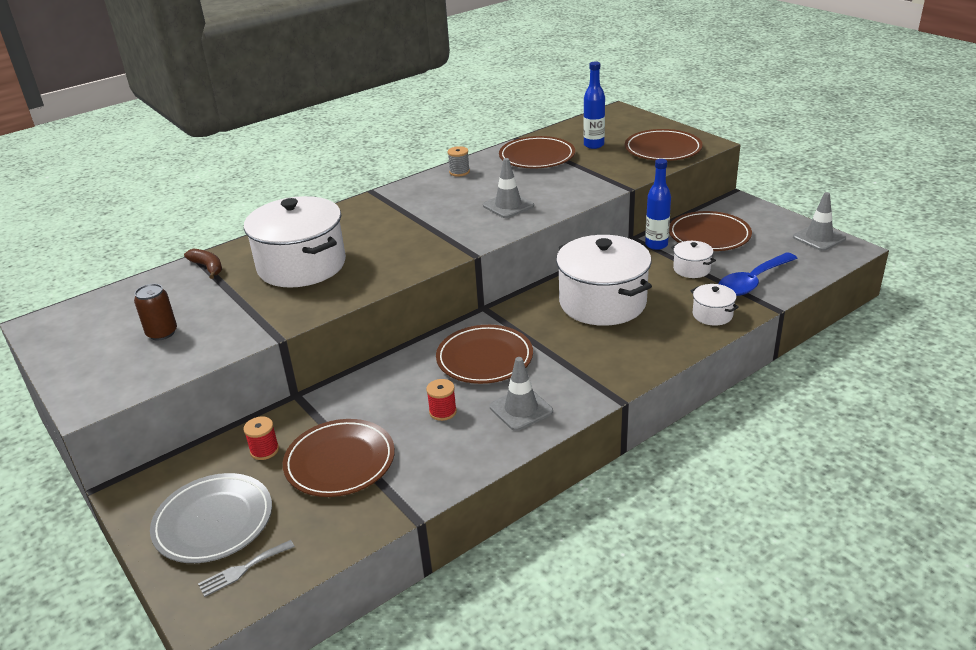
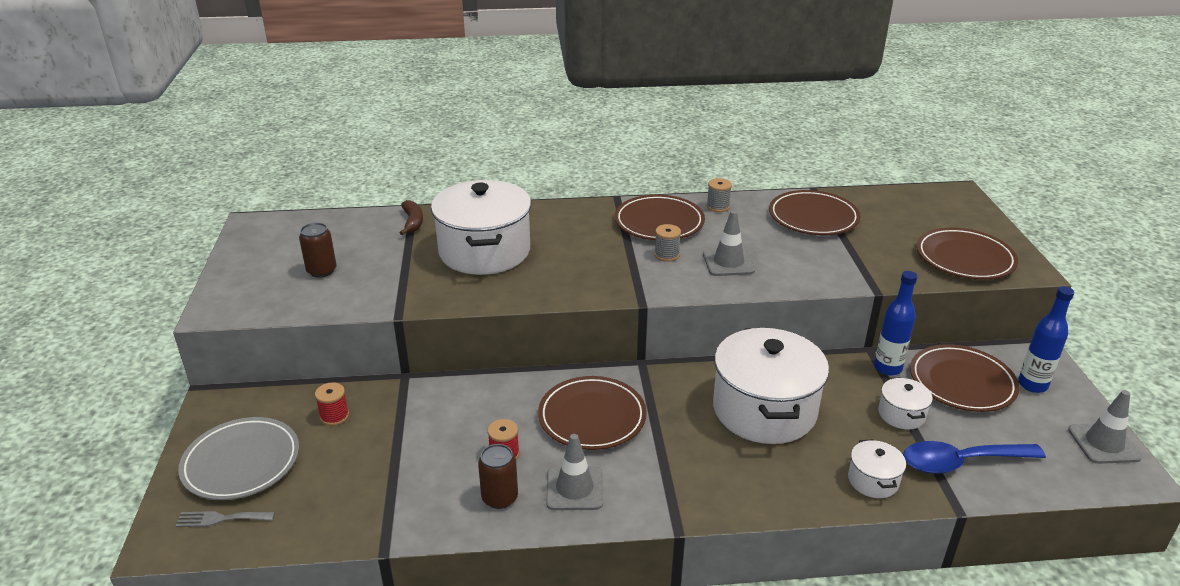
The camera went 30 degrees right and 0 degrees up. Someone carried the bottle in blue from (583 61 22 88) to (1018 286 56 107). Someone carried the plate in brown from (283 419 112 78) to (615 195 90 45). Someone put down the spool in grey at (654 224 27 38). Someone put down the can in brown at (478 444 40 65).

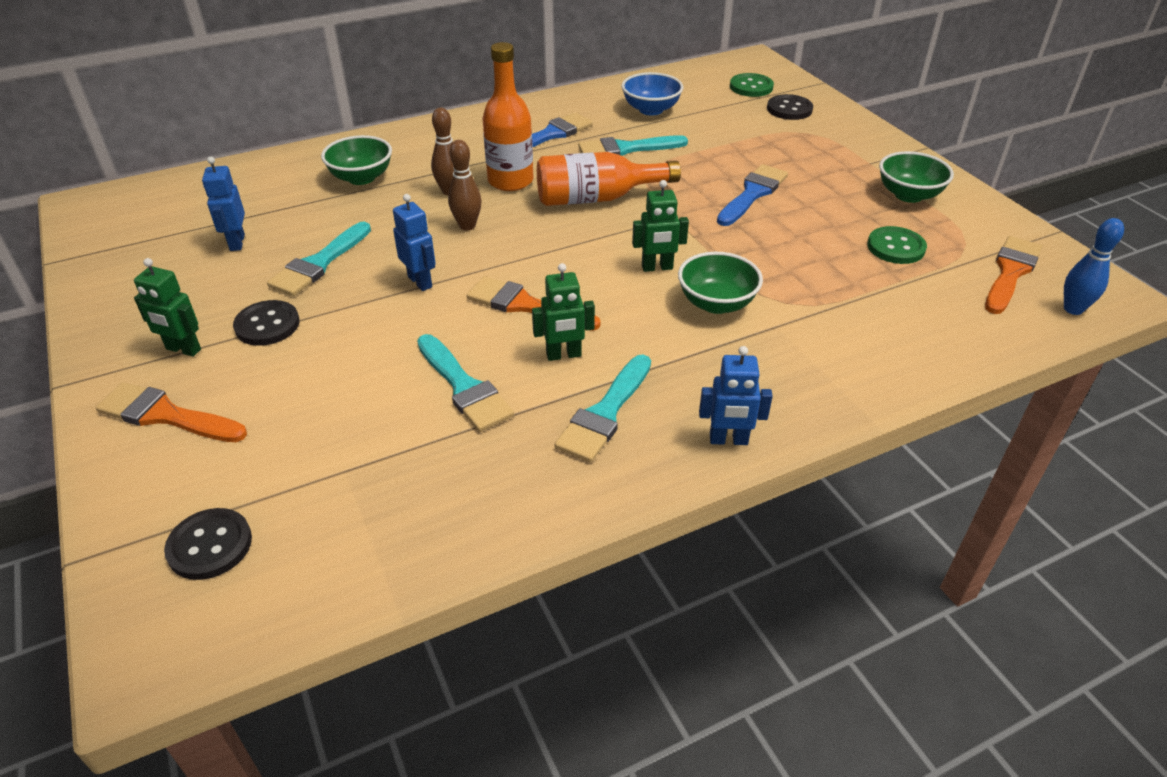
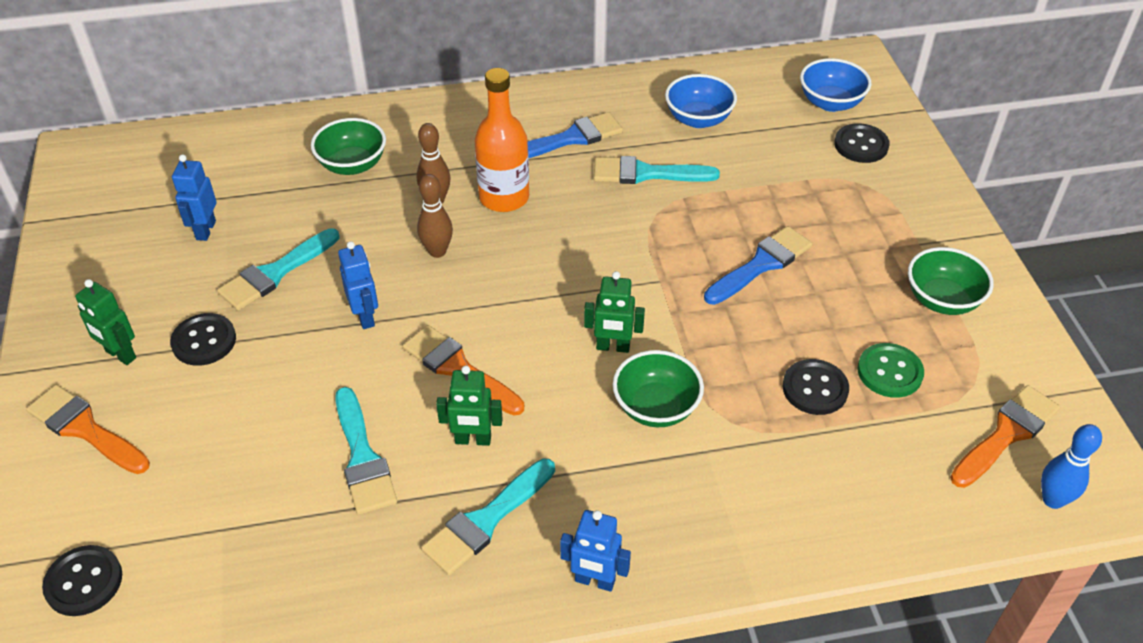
The camera went 15 degrees right and 5 degrees up. Someone swapped the button in green at (730 73 44 24) for the bowl in blue at (800 58 71 54). Someone took away the bottle in orange at (537 152 144 54). Someone put down the button in black at (782 359 67 56).

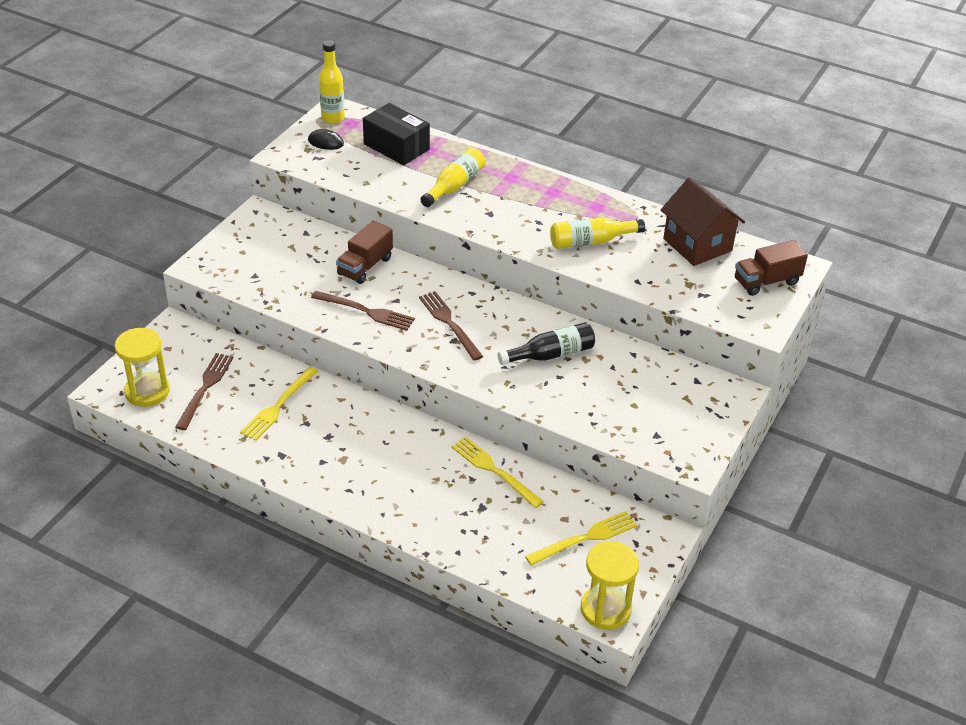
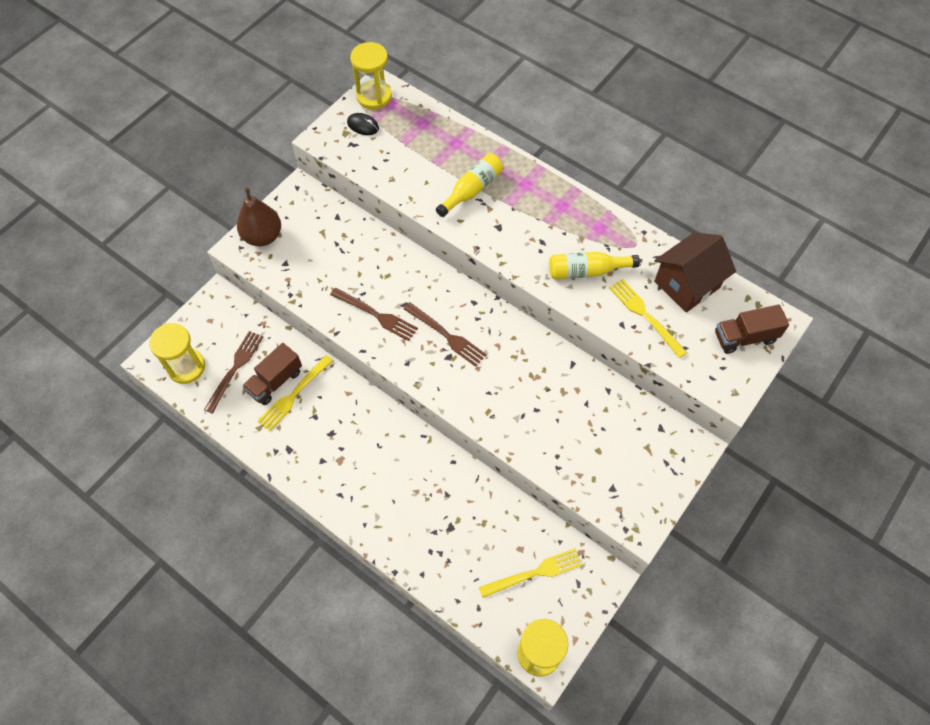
The camera went 10 degrees right and 20 degrees up. Someone swapped the bottle in yellow at (319 40 26 84) for the hourglass in yellow at (350 42 42 67). Someone took away the box in black at (363 103 67 62). Someone rotated the house in brown at (661 177 84 89) by 75 degrees clockwise. Someone carried the truck in brown from (336 221 57 63) to (242 343 60 62). Someone rotated the fork in brown at (419 291 64 70) by 150 degrees clockwise. Someone took away the bottle in black at (498 322 97 43). Someone carried the fork in yellow from (451 437 93 71) to (609 279 78 79). Someone put down the pear in brown at (237 187 44 59).

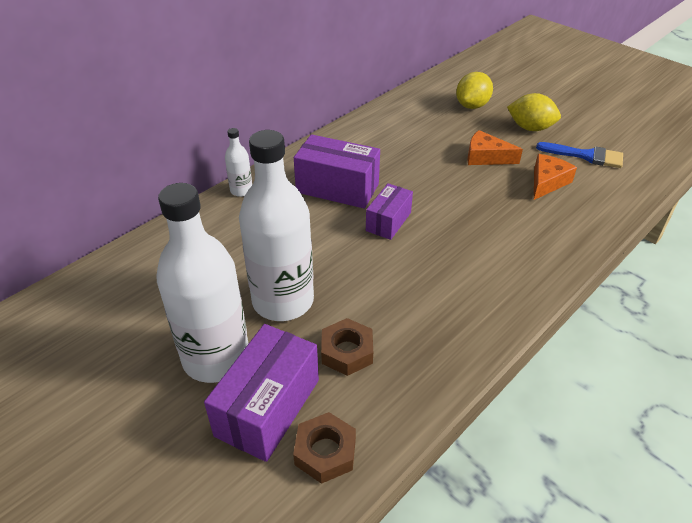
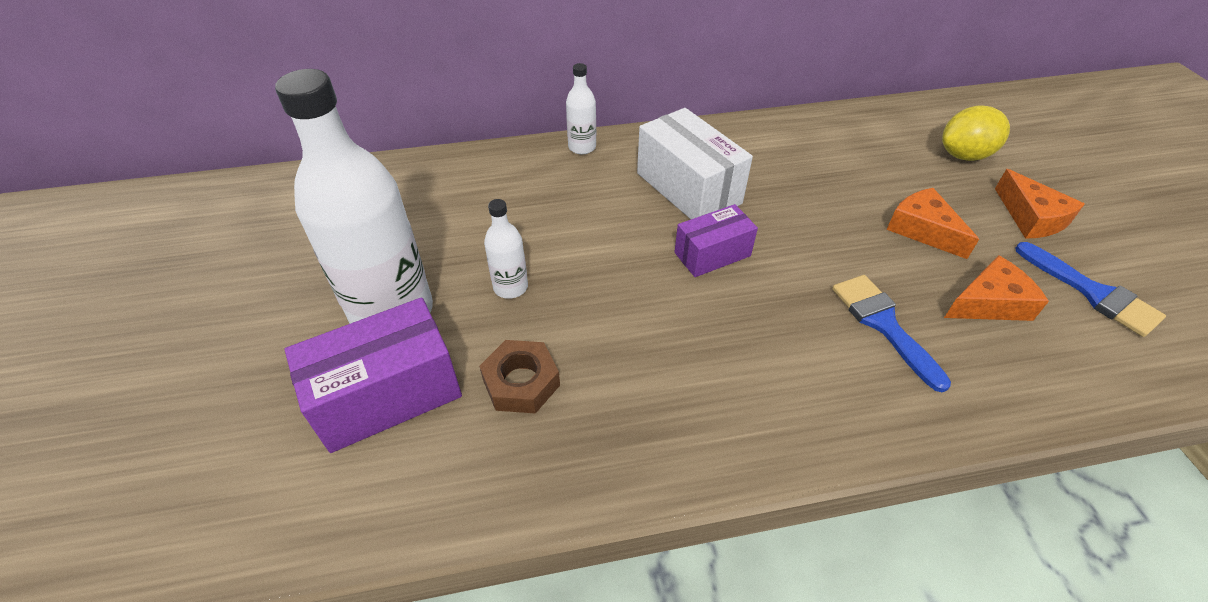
The camera went 35 degrees right and 5 degrees up. Someone swapped the lemon in yellow at (507 93 54 38) for the cheese in orange at (995 169 90 70). Someone scaled the bottle in white at (239 130 75 191) by 0.44. Someone repainted the box in purple at (294 134 86 75), which became the box in white at (637 108 116 111). Someone took away the nut in brown at (293 412 63 72). Someone put down the brush in blue at (832 275 119 117).

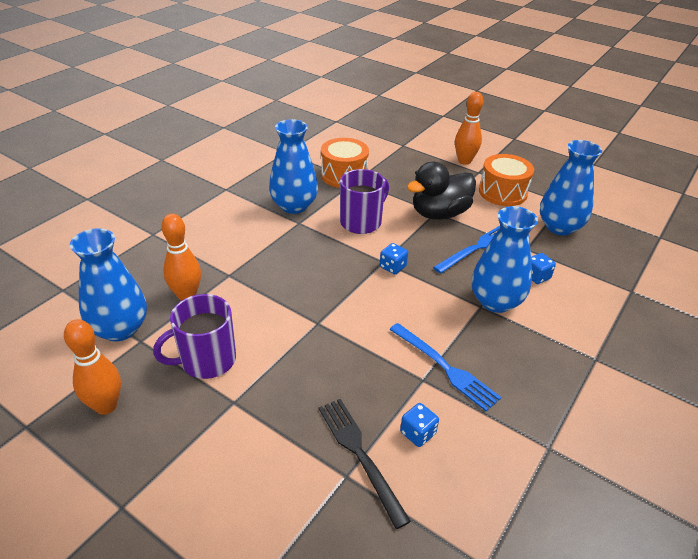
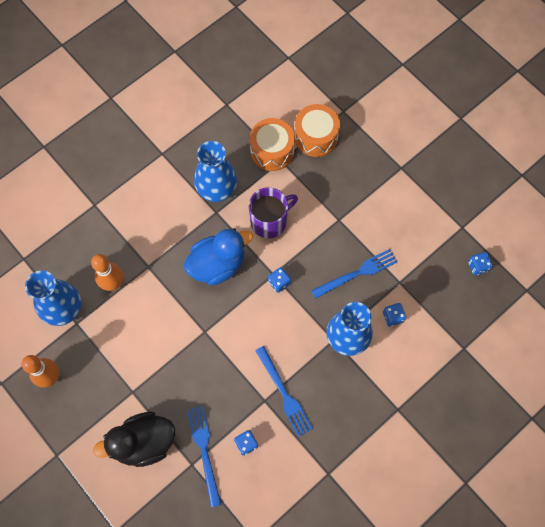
The camera went 15 degrees right and 30 degrees up. Someone took away the bowling pin in orange at (455 92 28 73). Someone took away the vase in blue at (540 140 62 95). Someone carried the drum in orange from (479 154 55 52) to (295 104 45 53). Someone carried the duck in black from (407 162 69 58) to (93 412 82 55). Someone took away the mug in purple at (153 294 83 85). Someone repainted the fork in black at (319 399 92 130), which became the fork in blue at (187 406 34 101). Someone put down the duck in blue at (184 228 69 58). Someone put down the dice in blue at (468 252 25 23).

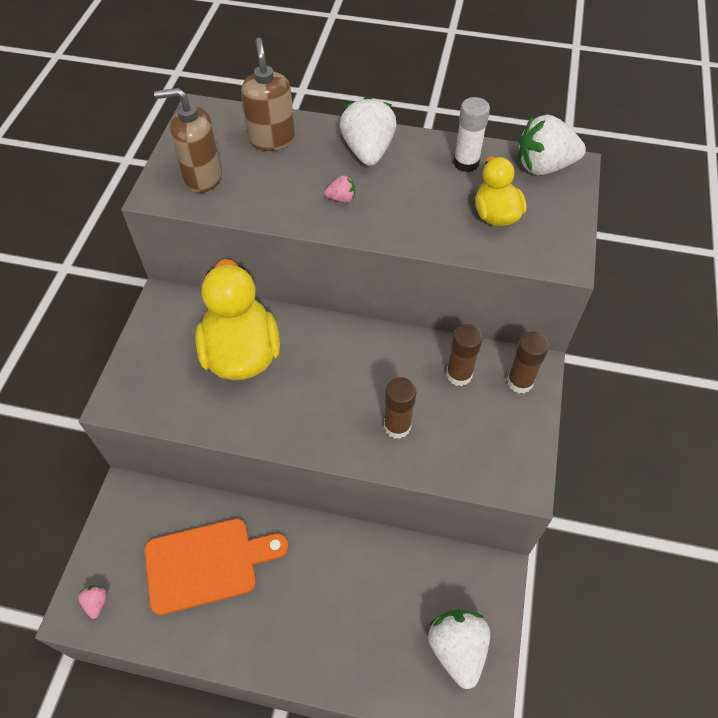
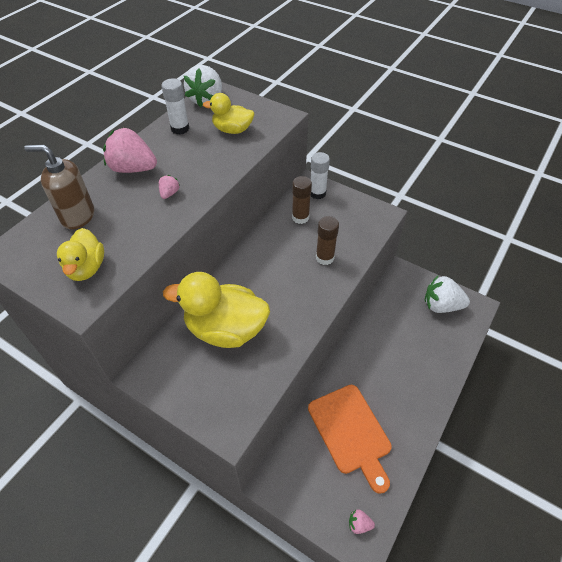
The camera went 70 degrees left and 5 degrees down. Someone swapped the soap dispenser in brown at (154 88 68 105) for the duck in yellow at (57 228 47 53). Someone repainted the strawberry in white at (340 96 57 70), which became the strawberry in pink at (103 128 54 45). Someone repainted the glue stick in brown at (507 332 42 61), which became the glue stick in white at (310 152 20 47). Someone rotated the cutting board in orange at (145 519 143 96) by 150 degrees clockwise.

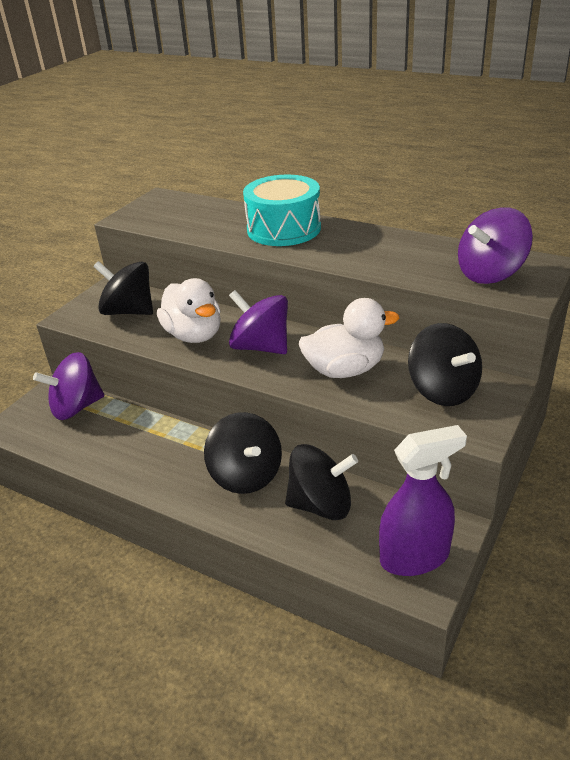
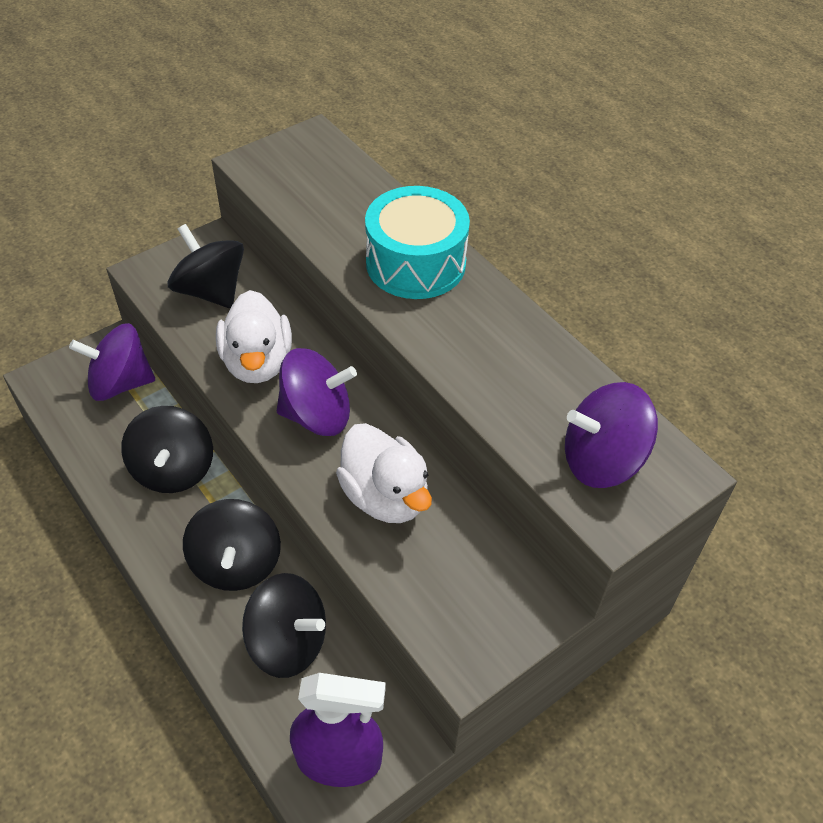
The camera went 20 degrees right and 15 degrees up. Someone rotated the spinning top in purple at (229 290 59 64) by 120 degrees clockwise. Someone rotated the duck in white at (299 298 100 80) by 45 degrees clockwise. Someone carried the spinning top in black from (408 323 74 83) to (121 406 92 87).

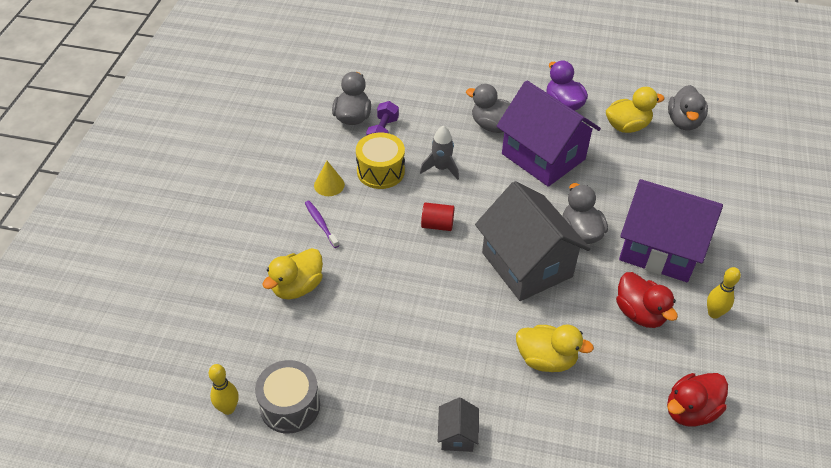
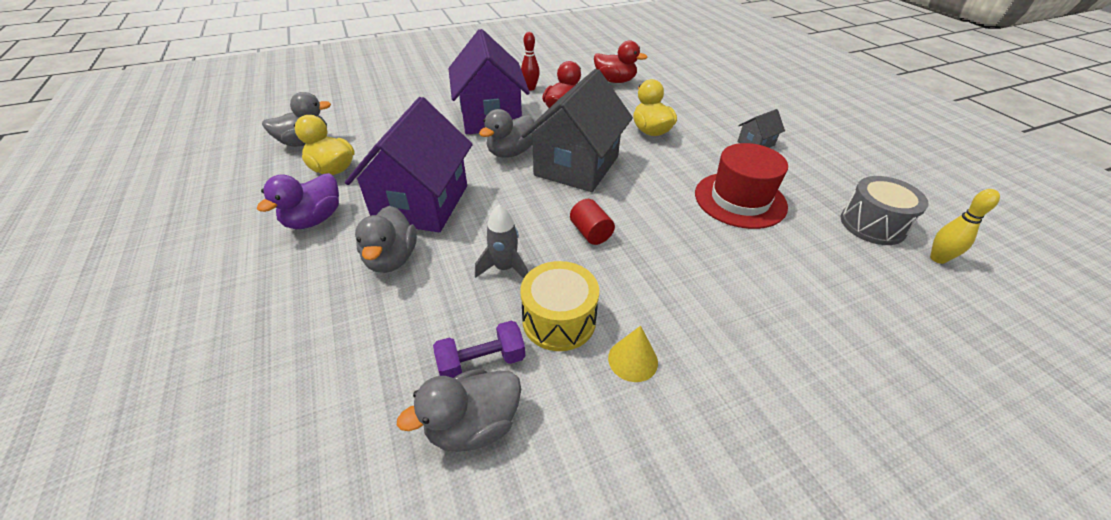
The camera went 125 degrees left and 5 degrees down. Someone took away the toothbrush in purple at (305 201 34 47). Someone took away the duck in yellow at (262 248 61 51). Someone repainted the bowling pin in yellow at (707 267 34 52), which became the bowling pin in red at (521 32 19 59). Someone put down the hat in red at (695 143 93 86).

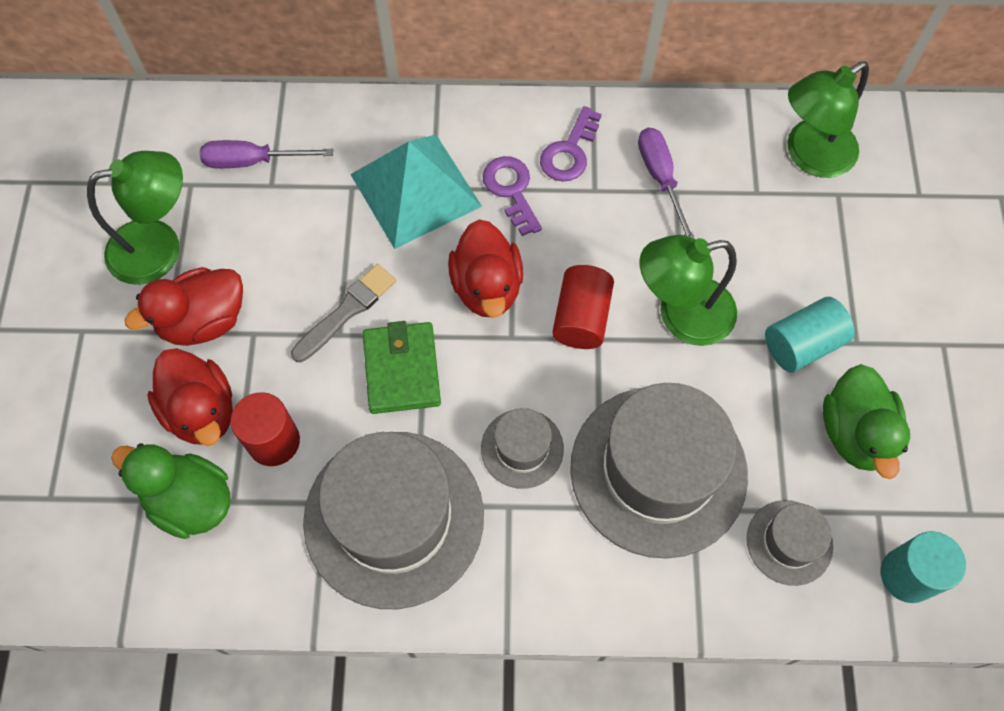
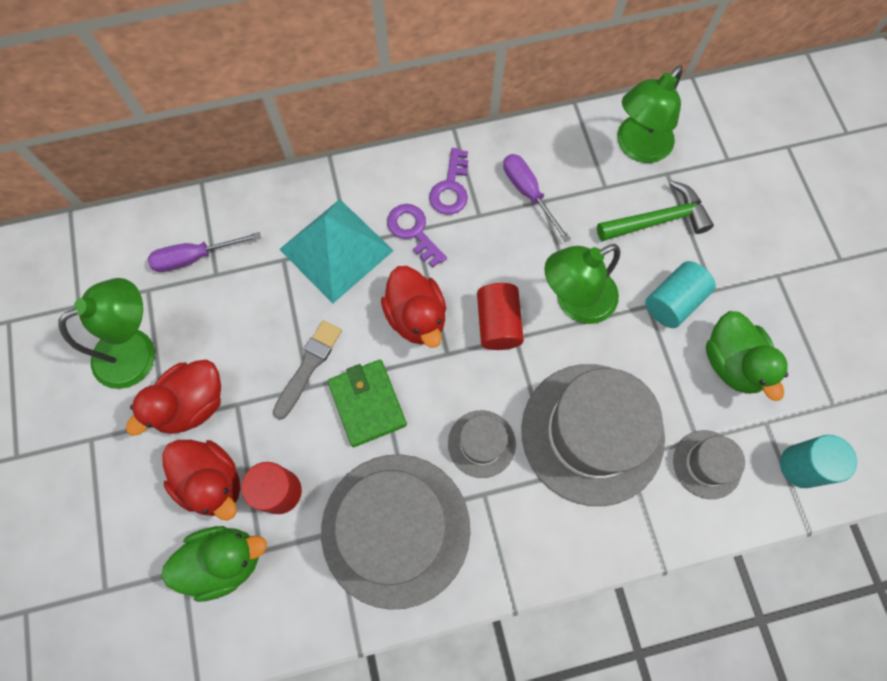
The camera went 15 degrees left and 5 degrees up. Someone rotated the duck in green at (111 443 119 96) by 150 degrees clockwise. Someone put down the hammer in green at (597 181 117 60).

